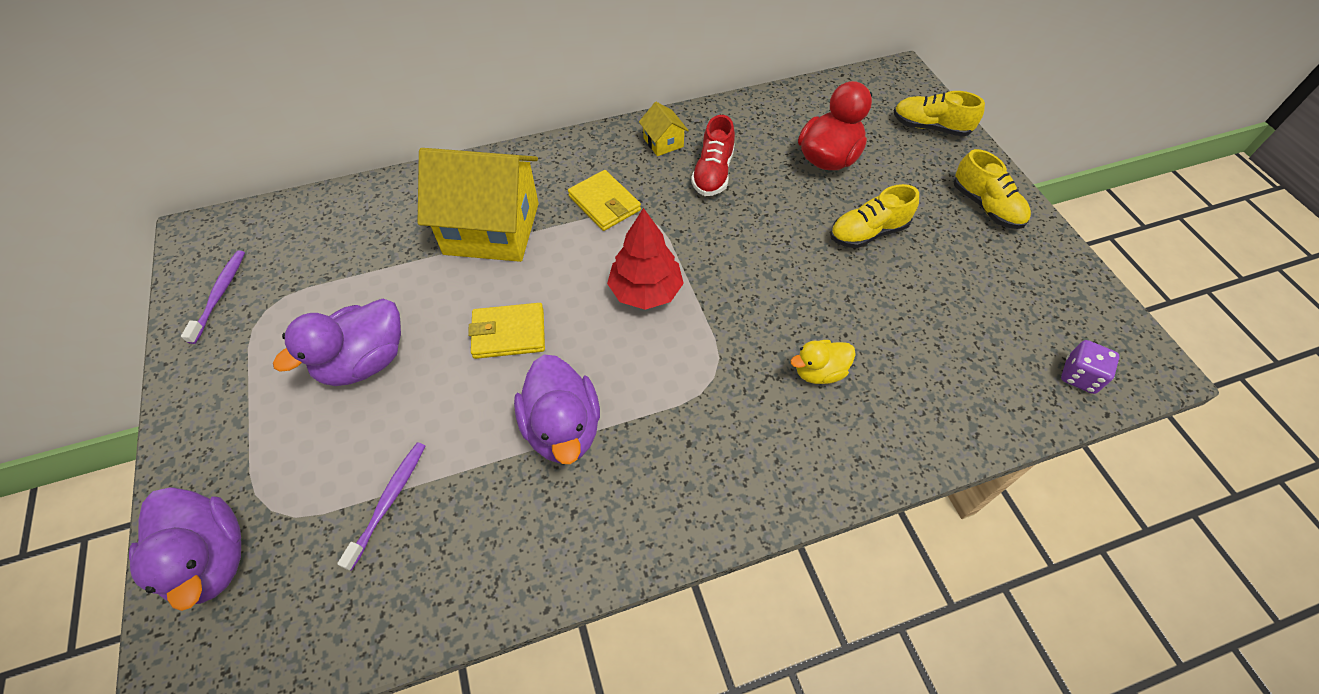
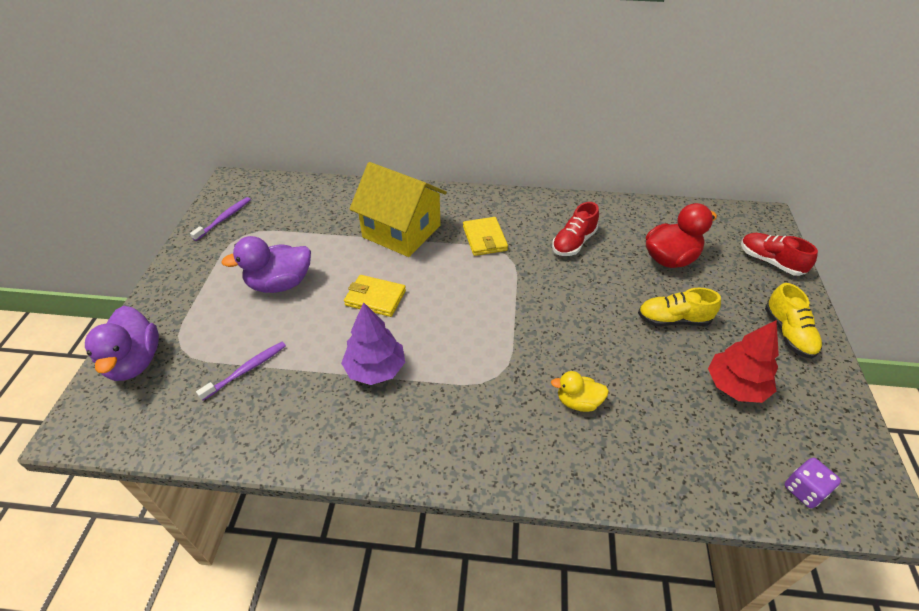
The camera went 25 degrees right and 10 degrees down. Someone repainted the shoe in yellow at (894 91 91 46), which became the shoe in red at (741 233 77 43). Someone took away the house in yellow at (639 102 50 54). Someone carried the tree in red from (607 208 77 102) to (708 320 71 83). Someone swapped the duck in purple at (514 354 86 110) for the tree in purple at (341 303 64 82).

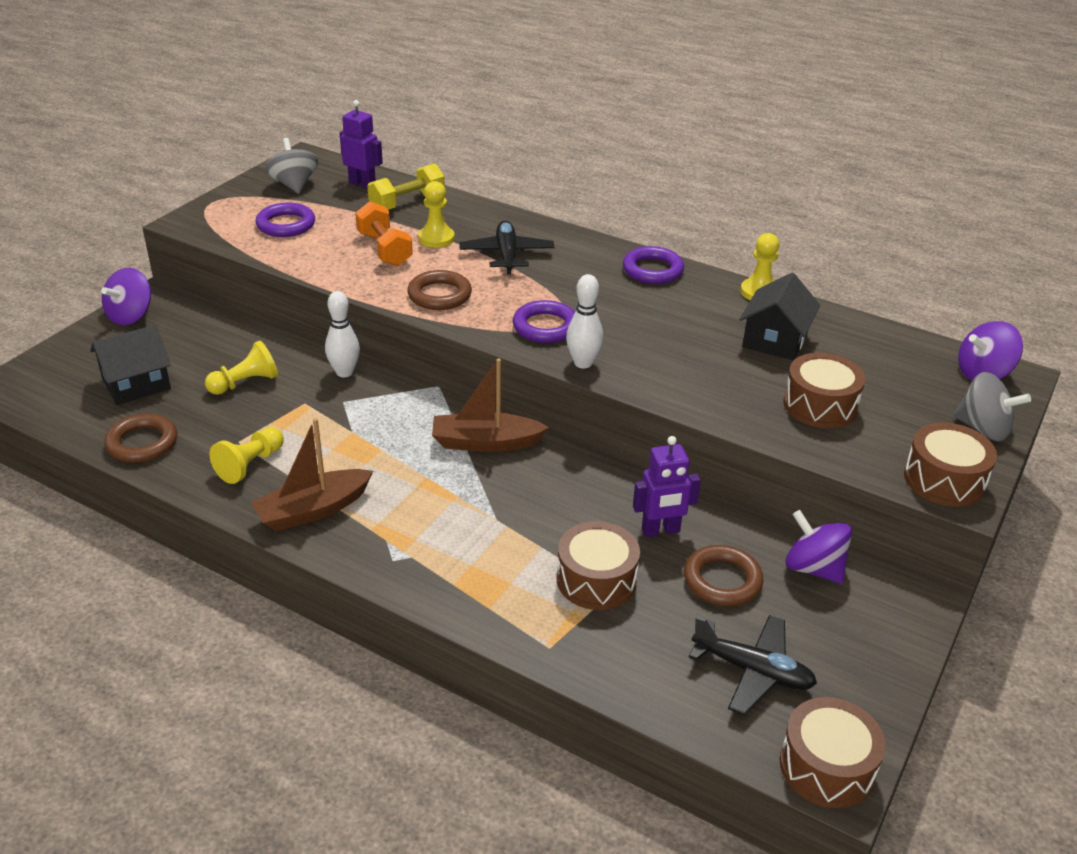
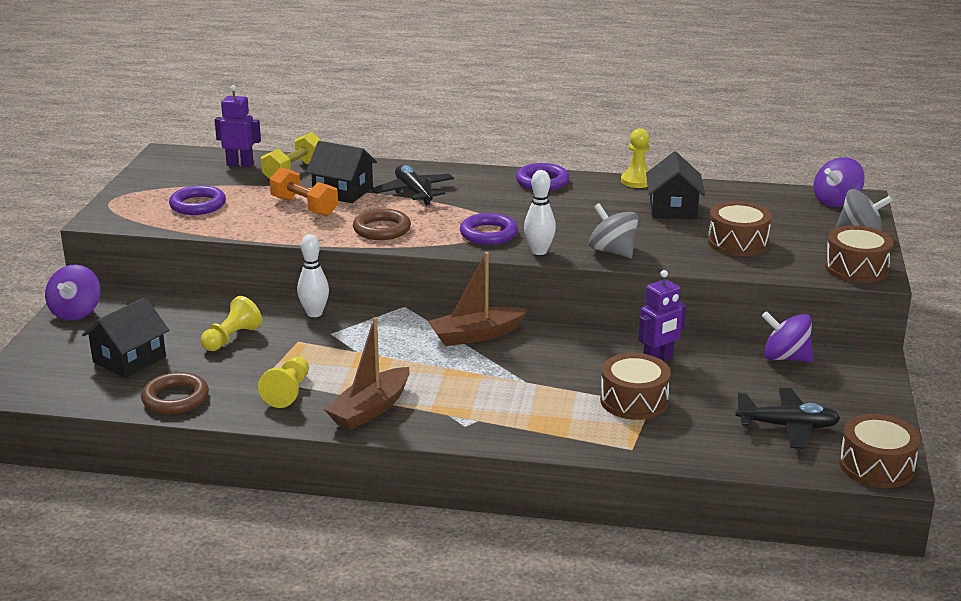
The camera went 20 degrees left and 10 degrees down. Someone carried the spinning top in grey from (265 138 53 56) to (589 203 49 55). Someone swapped the pawn in yellow at (418 181 37 67) for the house in black at (306 141 71 62). Someone took away the ring in brown at (684 545 79 61).

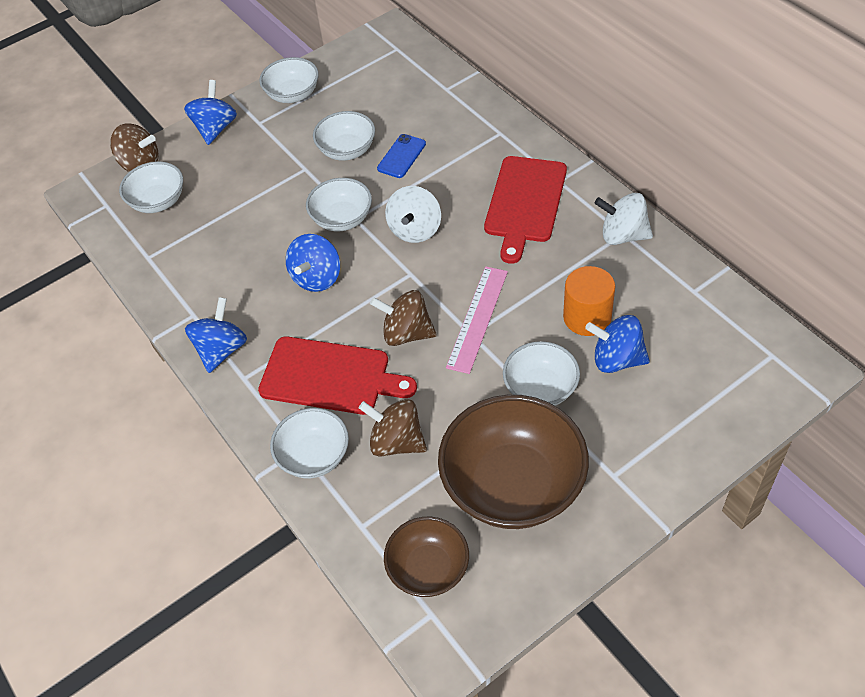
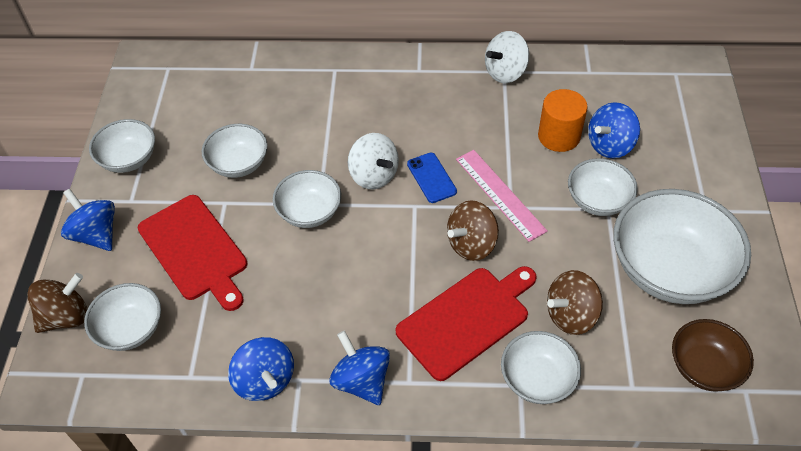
The camera went 55 degrees left and 0 degrees up. Someone carried the phone in blue from (377 134 49 44) to (407 153 50 50). Someone carried the cutting board in red from (484 156 83 108) to (138 195 109 116). Someone carried the spinning top in blue from (286 234 54 58) to (228 337 66 64). Someone repainted the bowl in brown at (438 395 151 134), which became the bowl in white at (613 189 138 115).

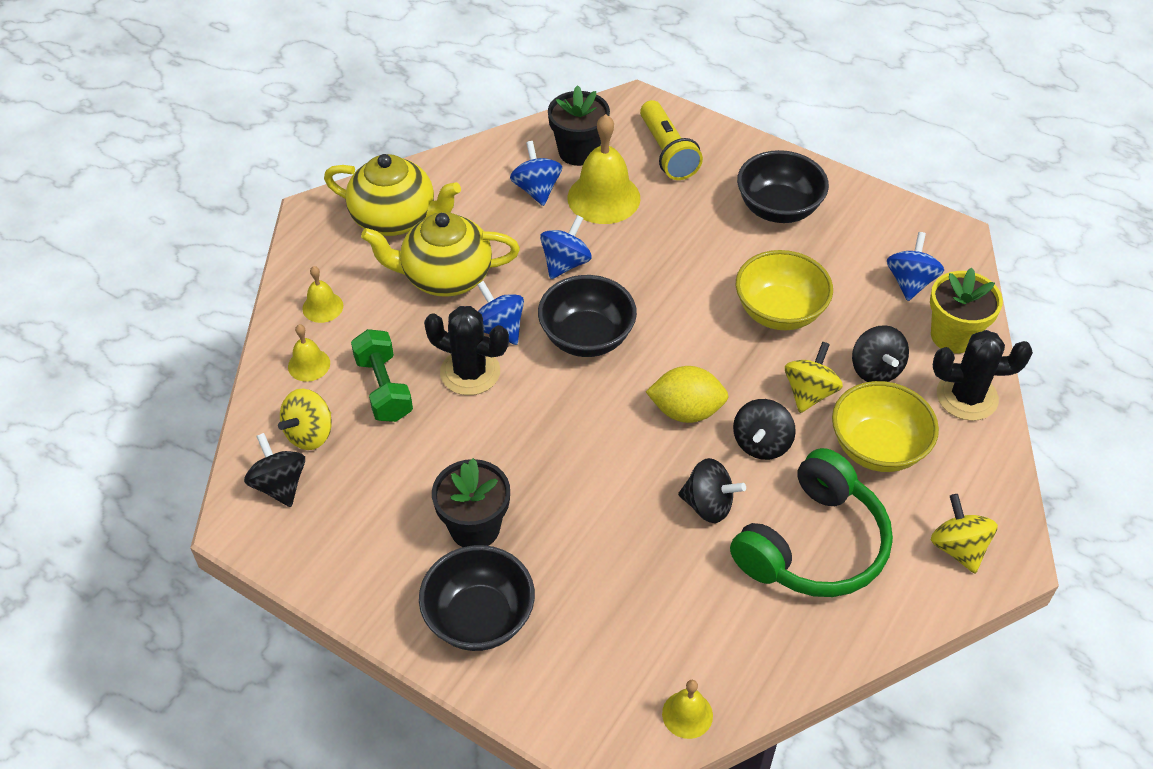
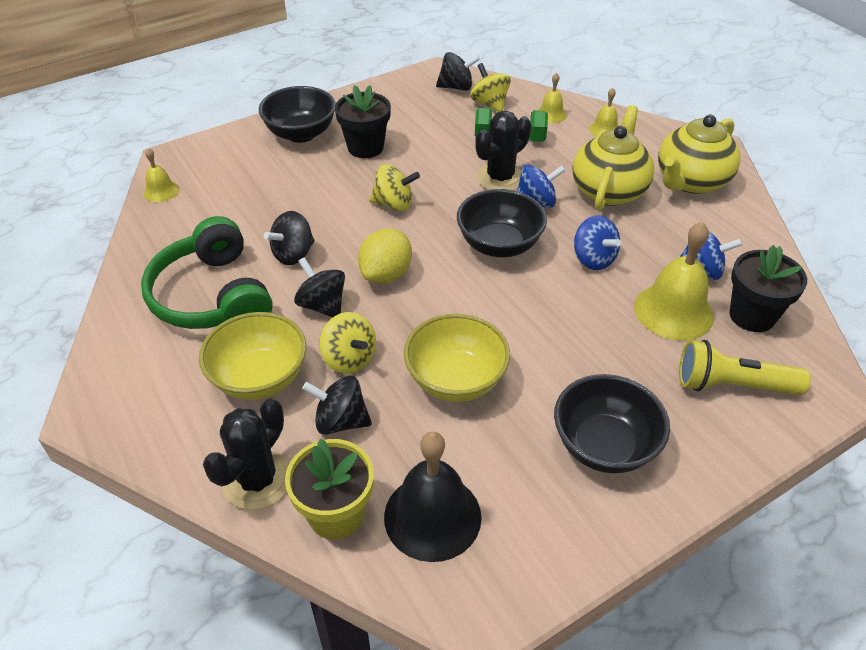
The camera went 115 degrees right and 5 degrees down. Someone swapped the spinning top in blue at (887 232 57 69) for the bell in black at (384 432 98 130). Someone carried the spinning top in yellow from (931 494 67 79) to (370 164 50 47).

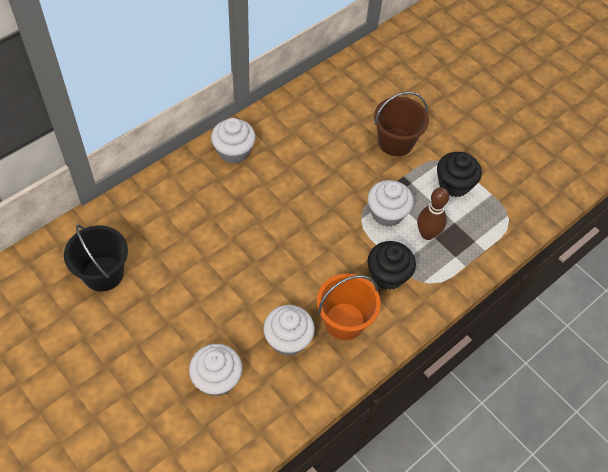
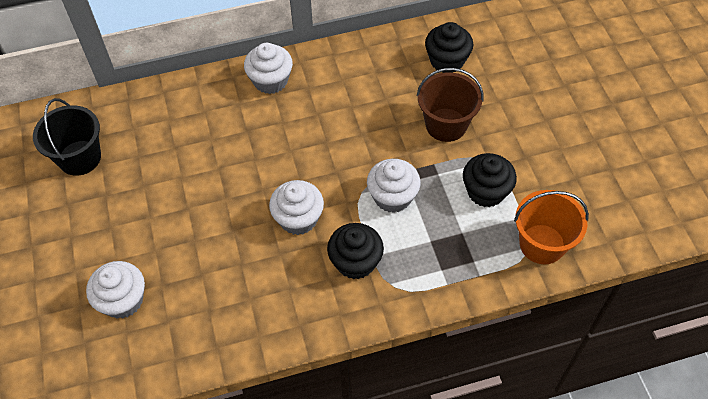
The camera went 30 degrees right and 0 degrees up. Someone took away the bowling pin in brown at (417 187 32 53). Someone carried the bucket in orange from (317 274 64 66) to (514 190 75 74). Someone carried the cupcake in white from (263 305 52 51) to (269 180 55 55). Someone put down the cupcake in black at (425 22 48 51).

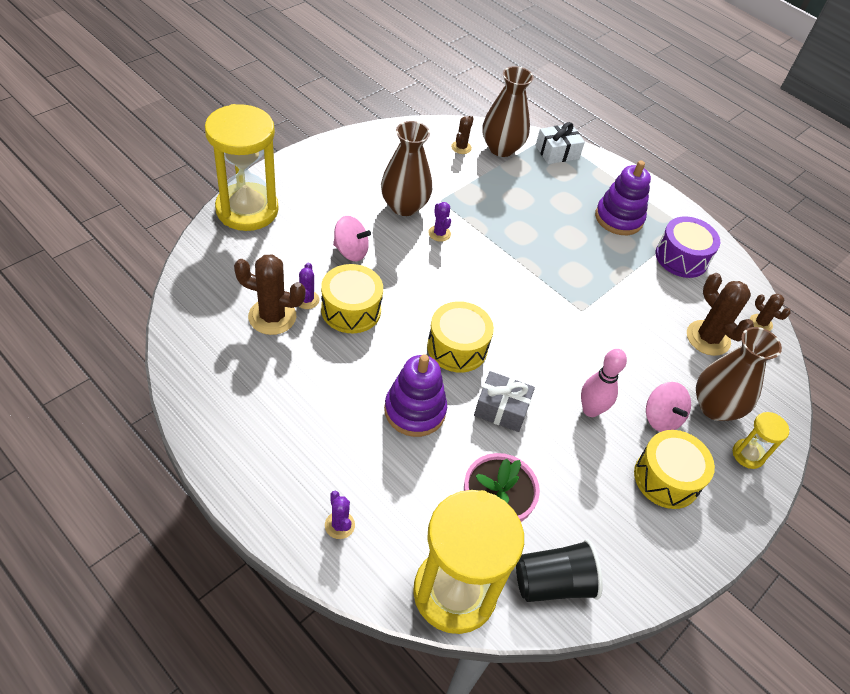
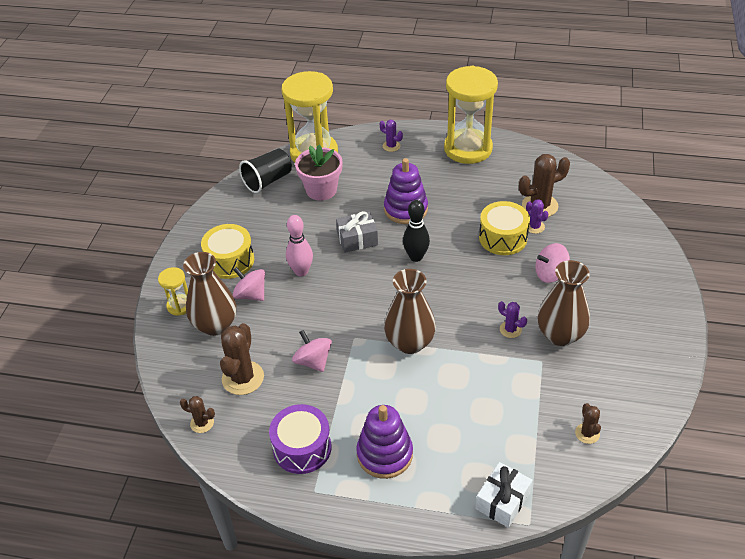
The camera went 155 degrees right and 5 degrees down. Someone carried the vase in brown from (483 66 51 91) to (384 269 52 85). Someone carried the hourglass in yellow from (205 104 74 127) to (444 66 54 98). Someone rotated the cactus in brown at (687 273 67 83) by 75 degrees clockwise. Someone swapped the drum in yellow at (427 301 67 71) for the bowling pin in black at (403 200 27 62). Someone put down the spinning top in pink at (292 330 40 42).

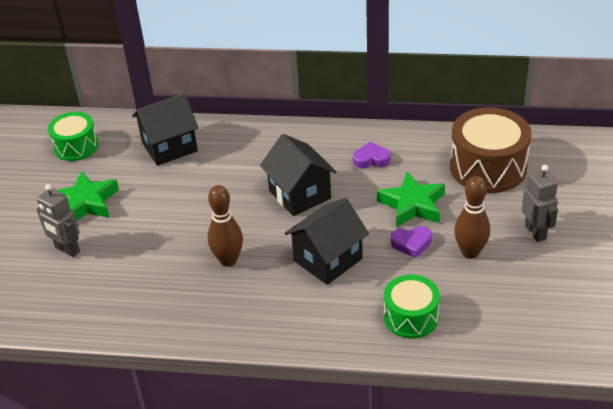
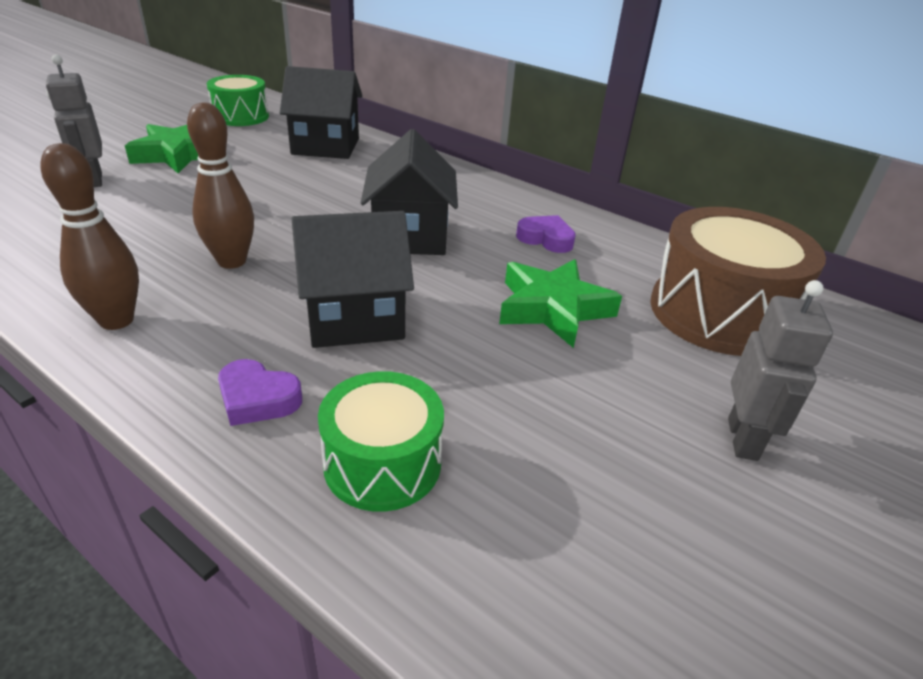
The camera went 25 degrees right and 5 degrees down. Someone carried the bowling pin in brown from (454 176 36 83) to (41 143 98 187). Someone carried the heart in purple from (391 226 41 32) to (218 359 84 67).

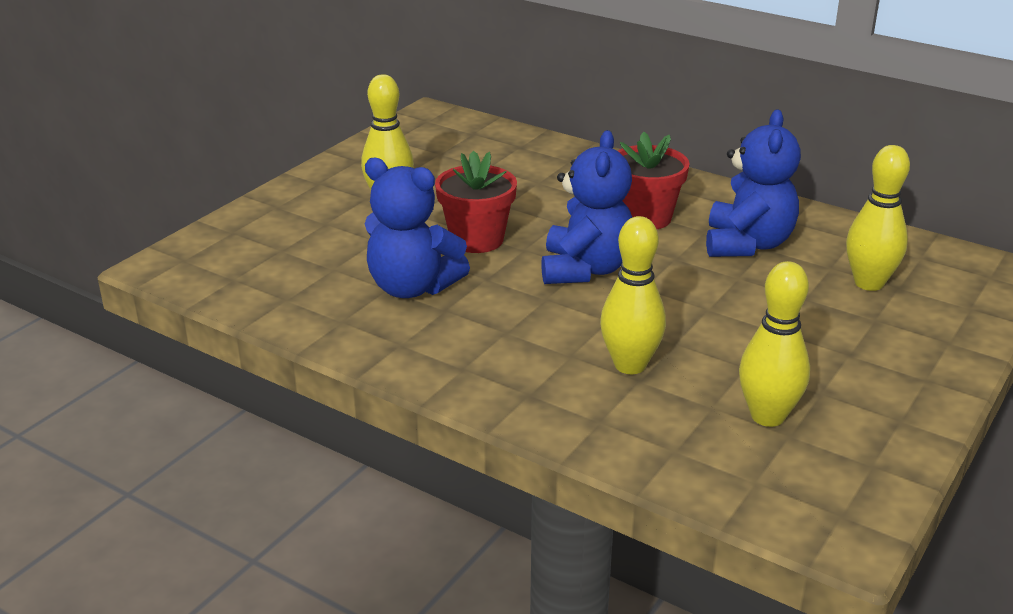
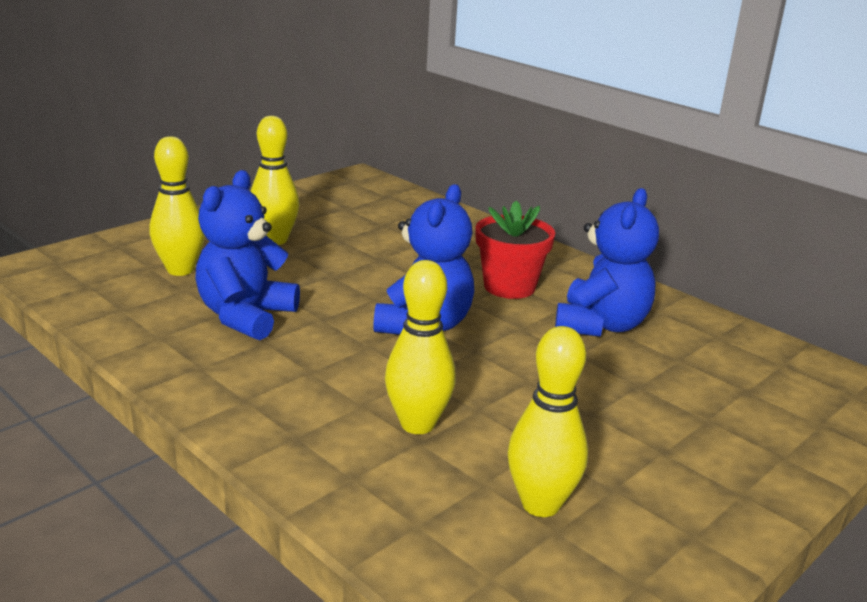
The camera went 10 degrees right and 5 degrees down. Someone carried the bowling pin in yellow from (846 145 64 146) to (149 136 56 140). Someone took away the flower pot in red at (435 151 82 102). Someone rotated the teddy bear in blue at (365 158 105 140) by 75 degrees clockwise.

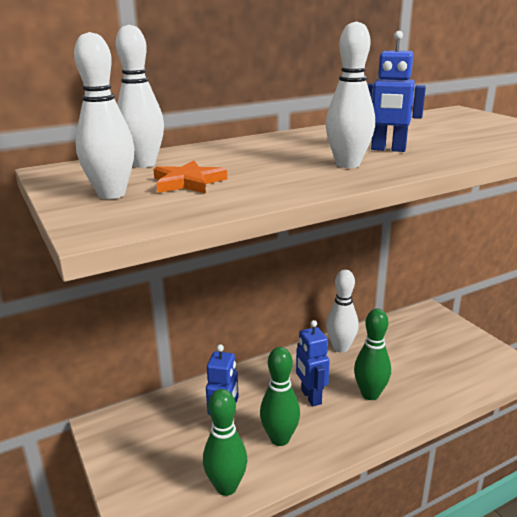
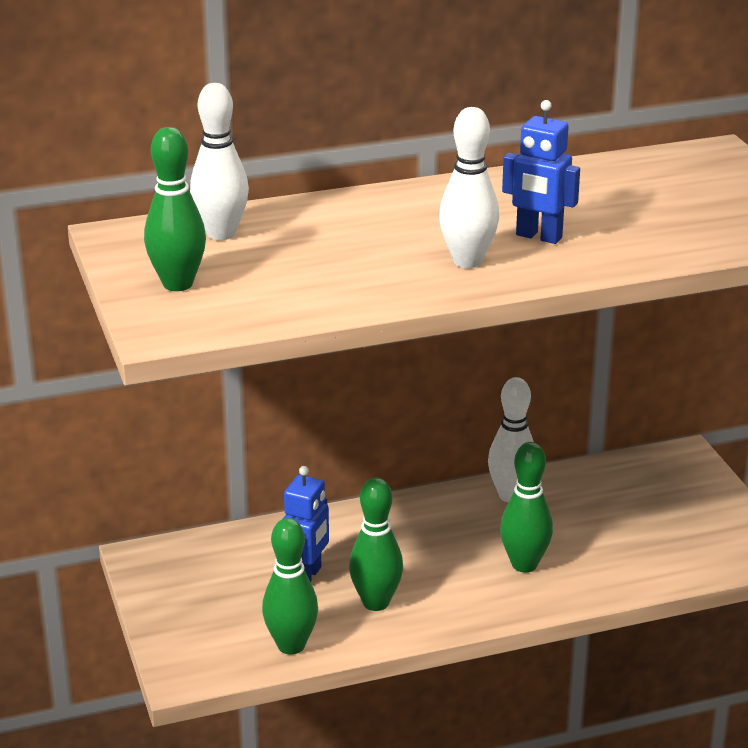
The camera went 10 degrees right and 5 degrees up. Someone repainted the bowling pin in white at (74 32 60 167), which became the bowling pin in green at (144 127 62 164). Someone took away the star in orange at (153 160 74 34). Someone took away the robot in blue at (296 320 34 86).

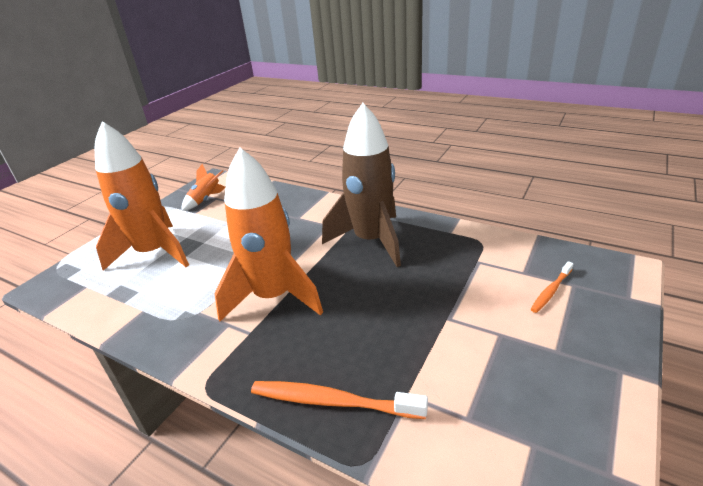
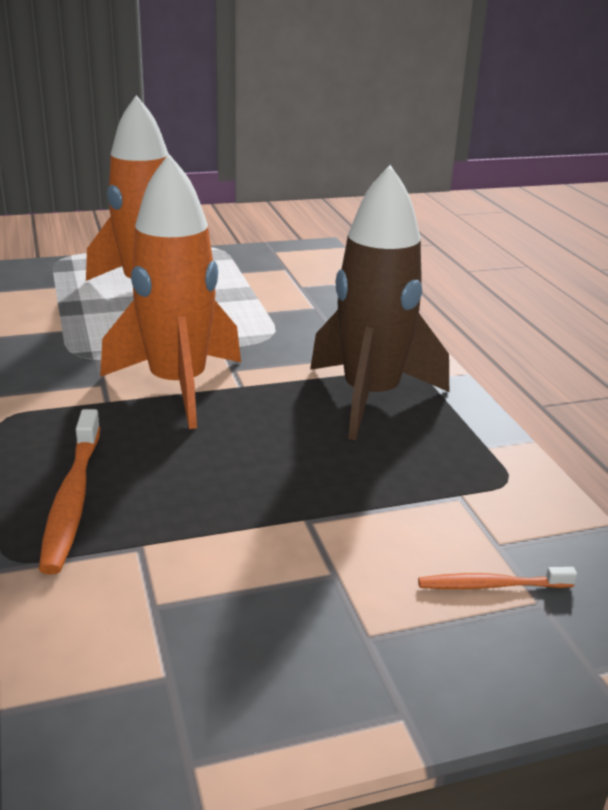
The camera went 40 degrees right and 5 degrees down. Someone took away the rocket in orange at (181 164 45 47). Someone rotated the toothbrush in orange at (251 381 177 38) by 150 degrees counterclockwise.

